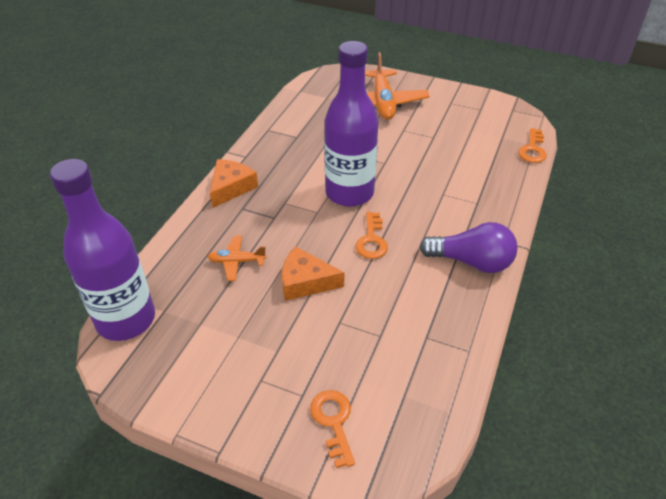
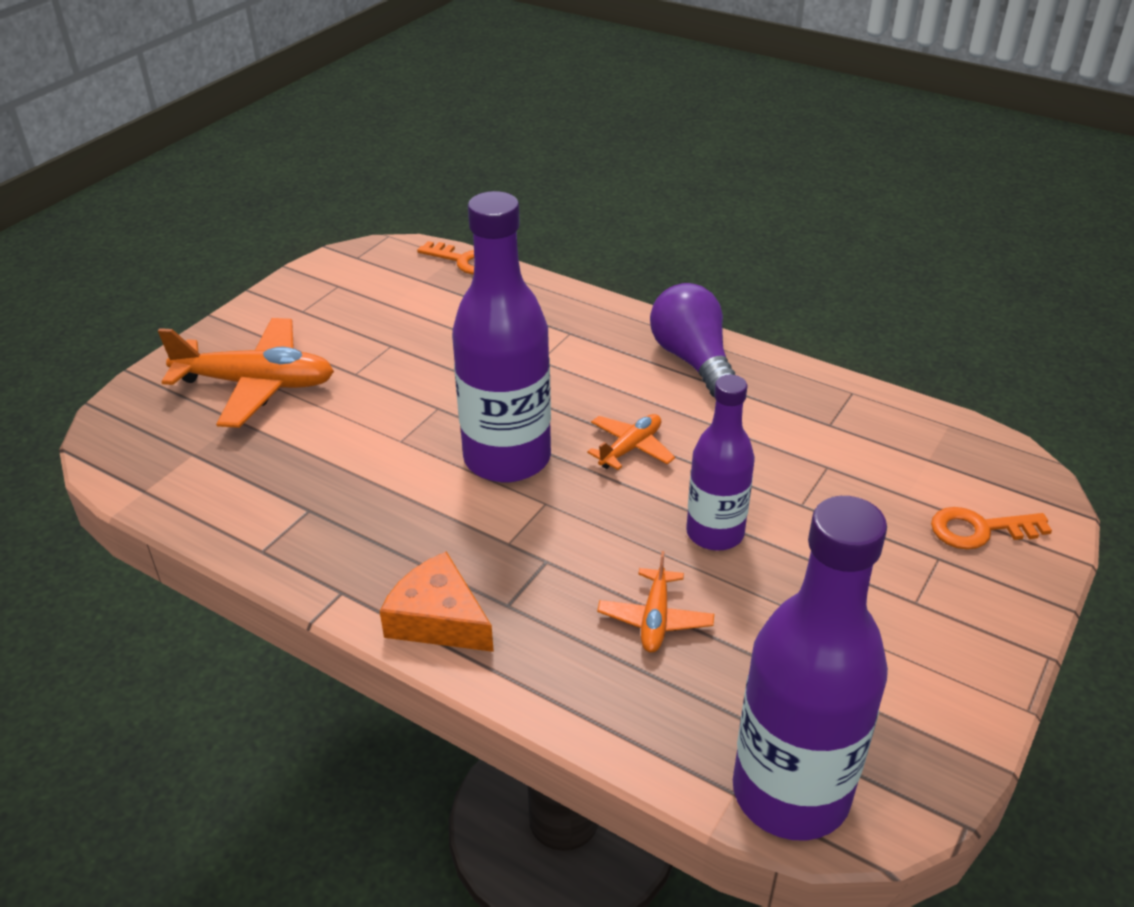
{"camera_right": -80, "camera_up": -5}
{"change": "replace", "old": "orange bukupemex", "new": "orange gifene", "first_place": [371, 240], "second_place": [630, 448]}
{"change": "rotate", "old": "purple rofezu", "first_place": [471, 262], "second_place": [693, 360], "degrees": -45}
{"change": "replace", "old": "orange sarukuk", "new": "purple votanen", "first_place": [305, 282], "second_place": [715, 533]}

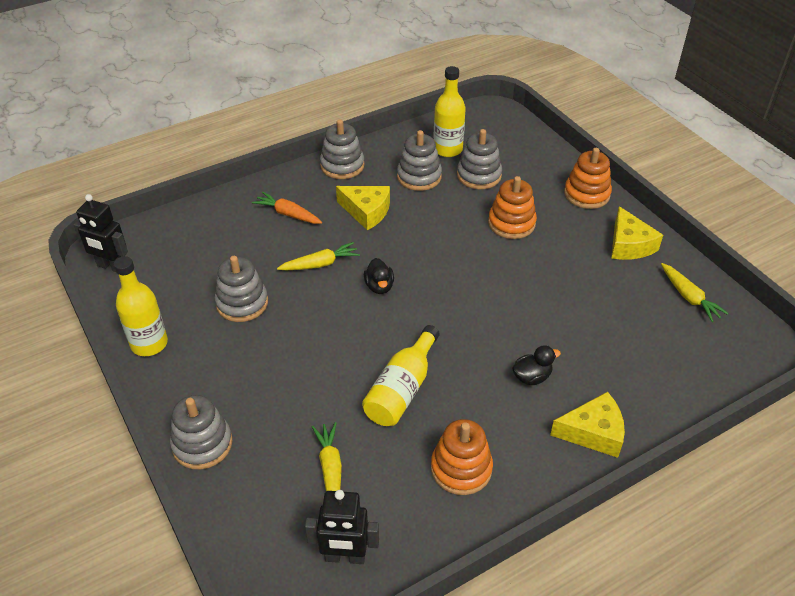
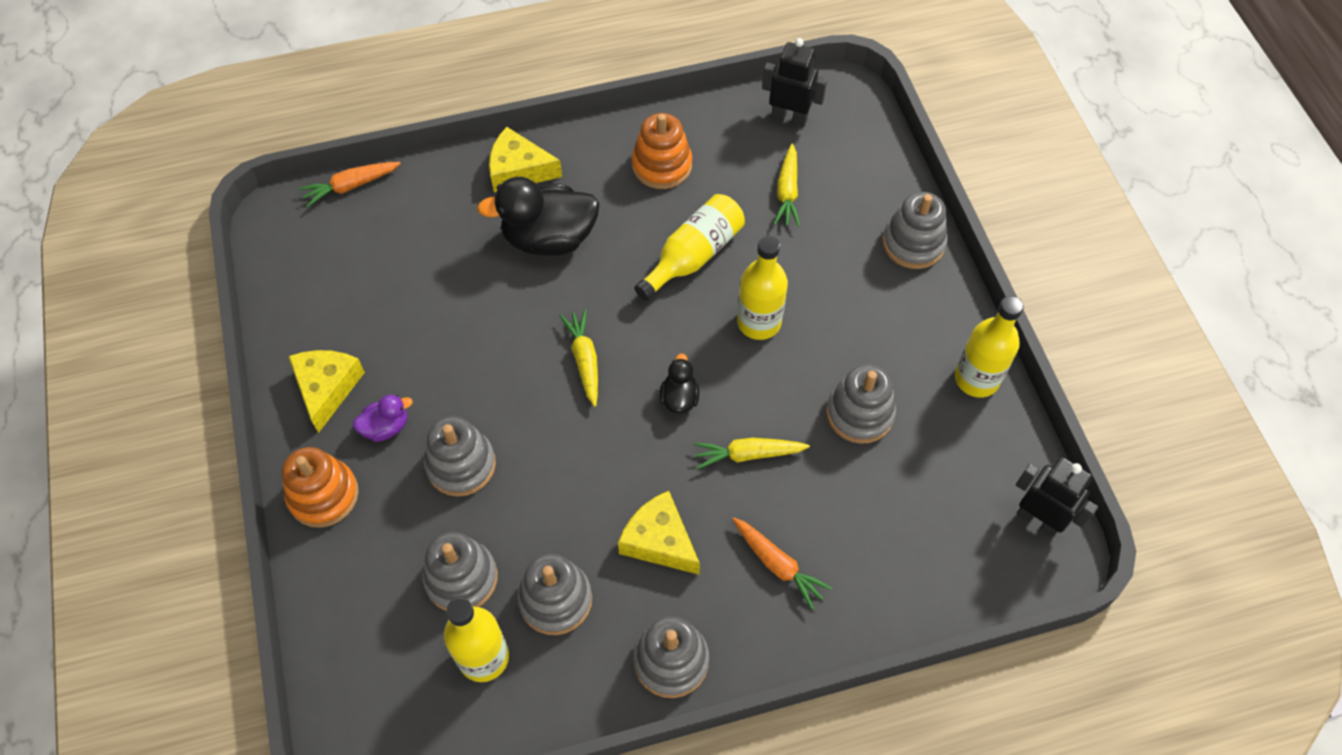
{"camera_right": -165, "camera_up": 15}
{"change": "recolor", "old": "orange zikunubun", "new": "grey zikunubun", "first_place": [511, 223], "second_place": [461, 465]}
{"change": "move", "old": "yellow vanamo", "first_place": [689, 297], "second_place": [584, 360]}
{"change": "resize", "old": "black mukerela", "first_place": [532, 377], "second_place": [549, 238], "factor": 2.04}
{"change": "insert", "new": "orange vanamo", "second_place": [351, 186]}
{"change": "insert", "new": "yellow votanen", "second_place": [759, 322]}
{"change": "insert", "new": "purple mukerela", "second_place": [386, 427]}

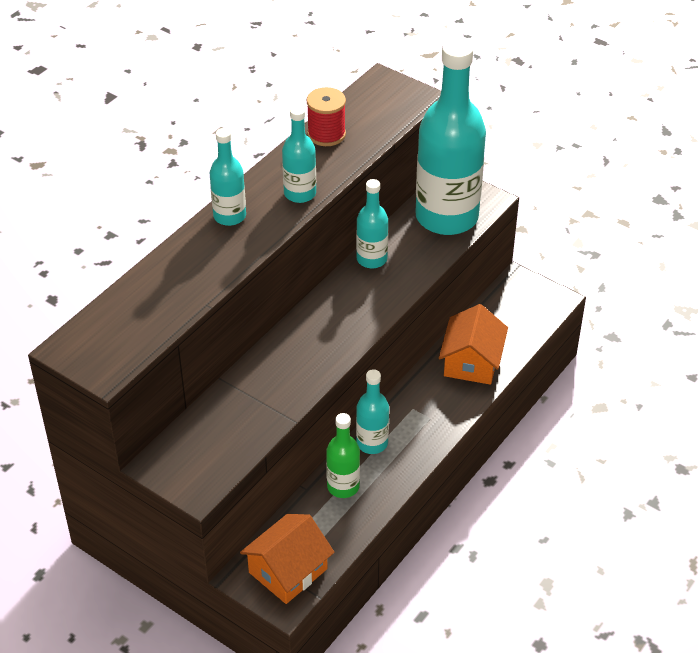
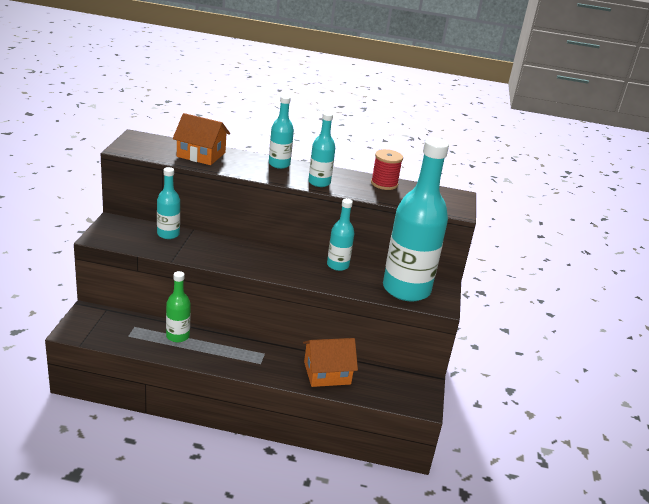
{"camera_right": 60, "camera_up": -15}
{"change": "move", "old": "turquoise votanen", "first_place": [372, 443], "second_place": [168, 234]}
{"change": "move", "old": "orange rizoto", "first_place": [288, 570], "second_place": [201, 155]}

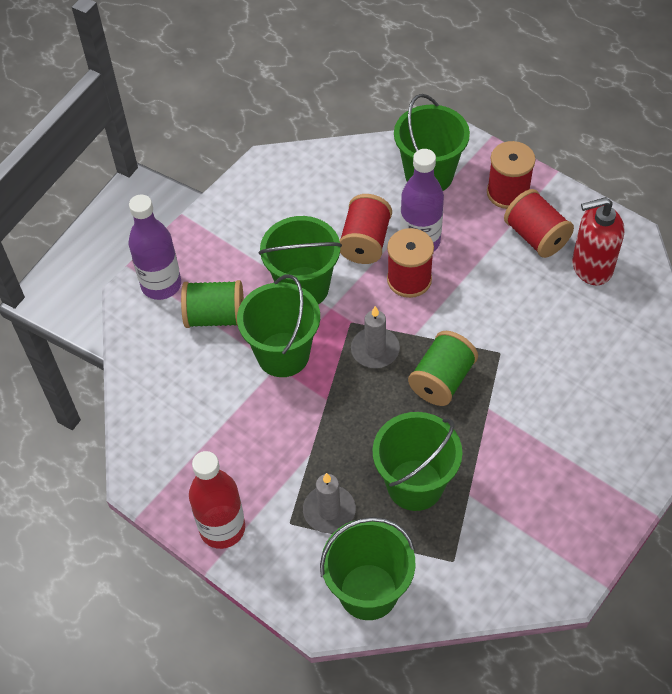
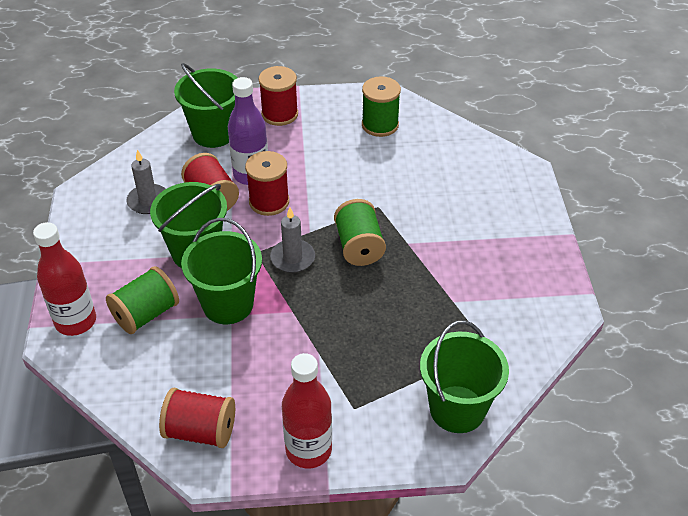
{"camera_right": -45, "camera_up": -10}
{"change": "move", "old": "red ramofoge", "first_place": [536, 236], "second_place": [201, 431]}
{"change": "recolor", "old": "purple votanen", "new": "red votanen", "first_place": [161, 285], "second_place": [76, 321]}
{"change": "replace", "old": "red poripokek", "new": "green ramofoge", "first_place": [591, 267], "second_place": [380, 125]}
{"change": "delete", "old": "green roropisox", "first_place": [415, 485]}
{"change": "move", "old": "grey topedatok", "first_place": [329, 510], "second_place": [148, 201]}

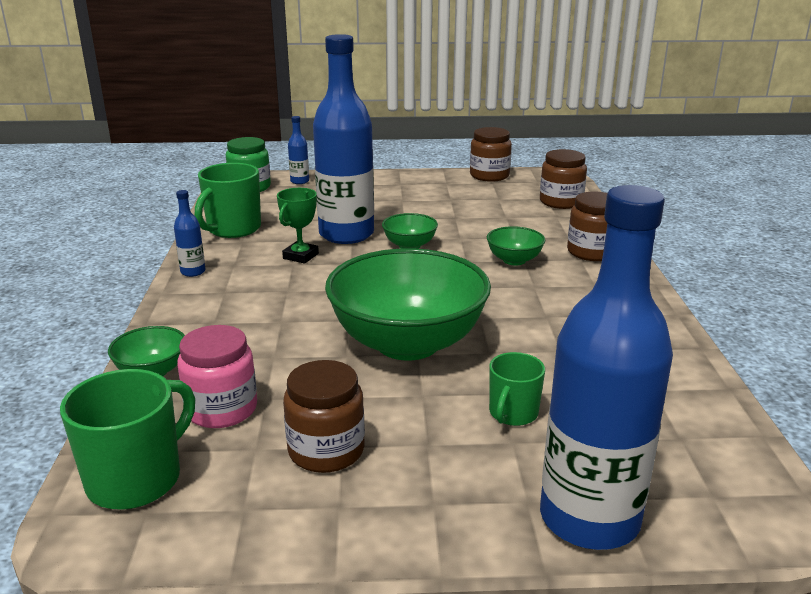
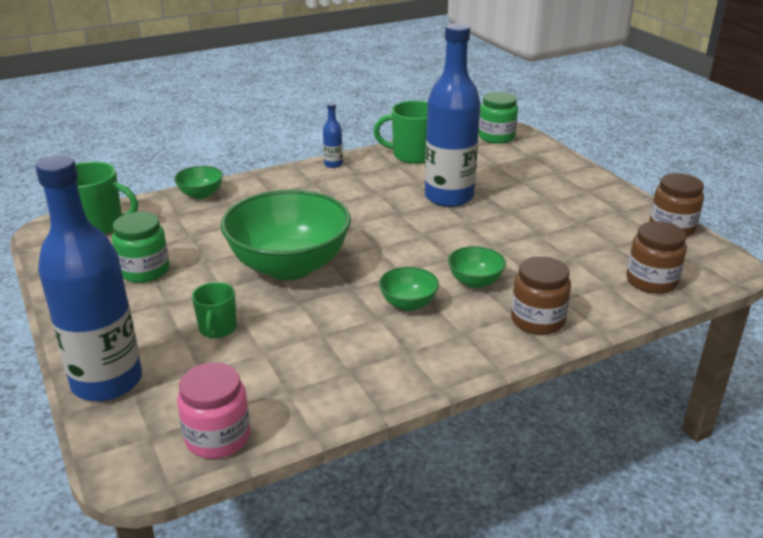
{"camera_right": 65, "camera_up": 5}
{"change": "delete", "old": "blue votanen", "first_place": [299, 181]}
{"change": "delete", "old": "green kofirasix", "first_place": [300, 256]}
{"change": "move", "old": "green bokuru", "first_place": [409, 245], "second_place": [408, 304]}
{"change": "move", "old": "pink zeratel", "first_place": [221, 409], "second_place": [217, 437]}
{"change": "rotate", "old": "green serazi", "first_place": [512, 413], "second_place": [217, 329], "degrees": -90}
{"change": "recolor", "old": "brown zeratel", "new": "green zeratel", "first_place": [326, 450], "second_place": [144, 271]}

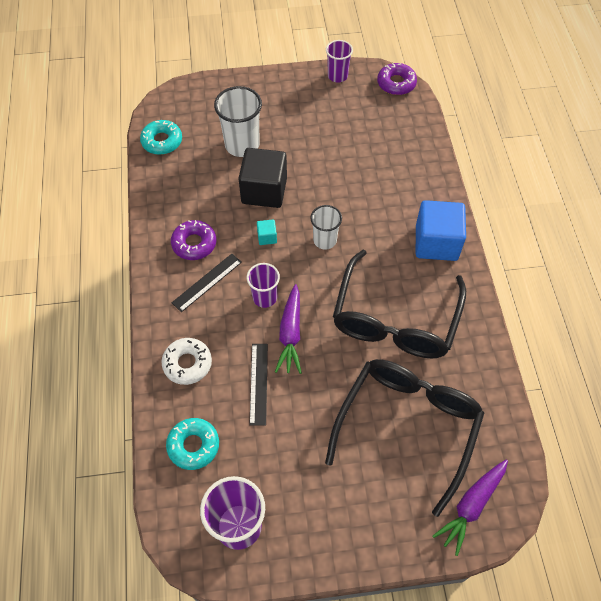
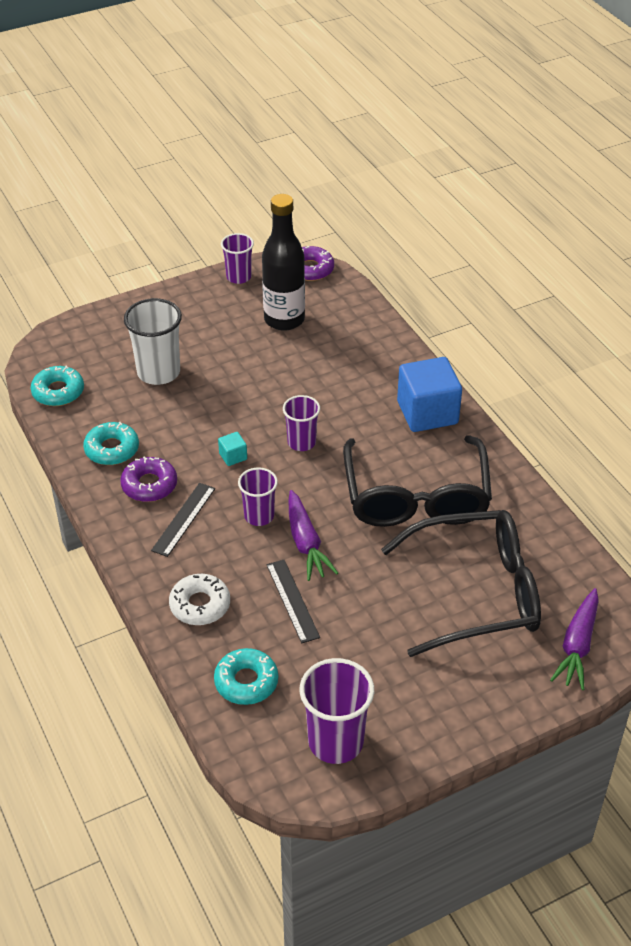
{"camera_right": -20, "camera_up": -15}
{"change": "delete", "old": "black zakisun", "first_place": [264, 191]}
{"change": "recolor", "old": "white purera", "new": "purple purera", "first_place": [325, 240], "second_place": [301, 442]}
{"change": "rotate", "old": "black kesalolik", "first_place": [407, 426], "second_place": [476, 593], "degrees": 75}
{"change": "insert", "new": "black votanen", "second_place": [284, 320]}
{"change": "insert", "new": "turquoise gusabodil", "second_place": [112, 449]}

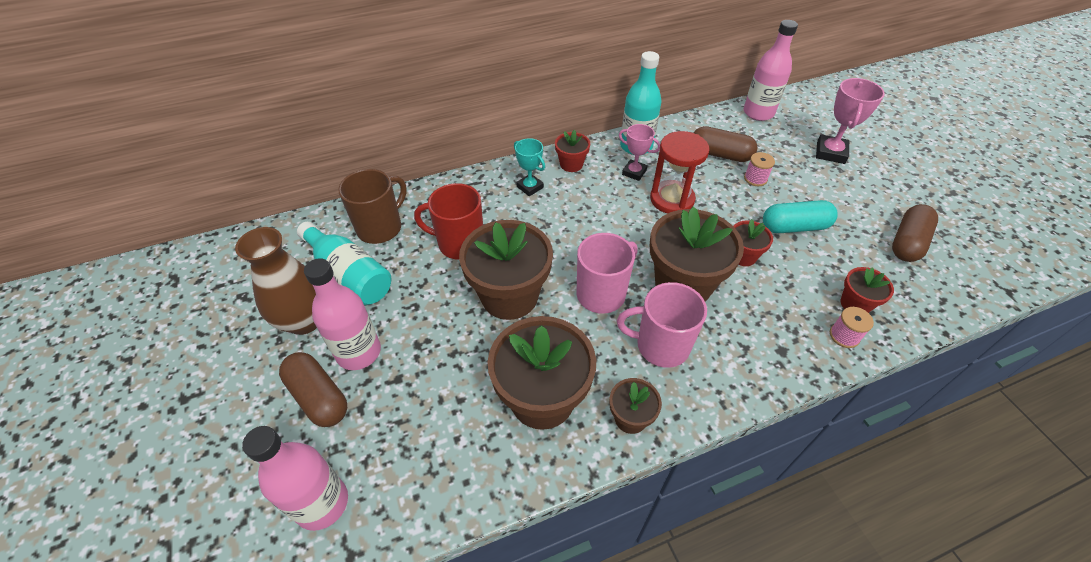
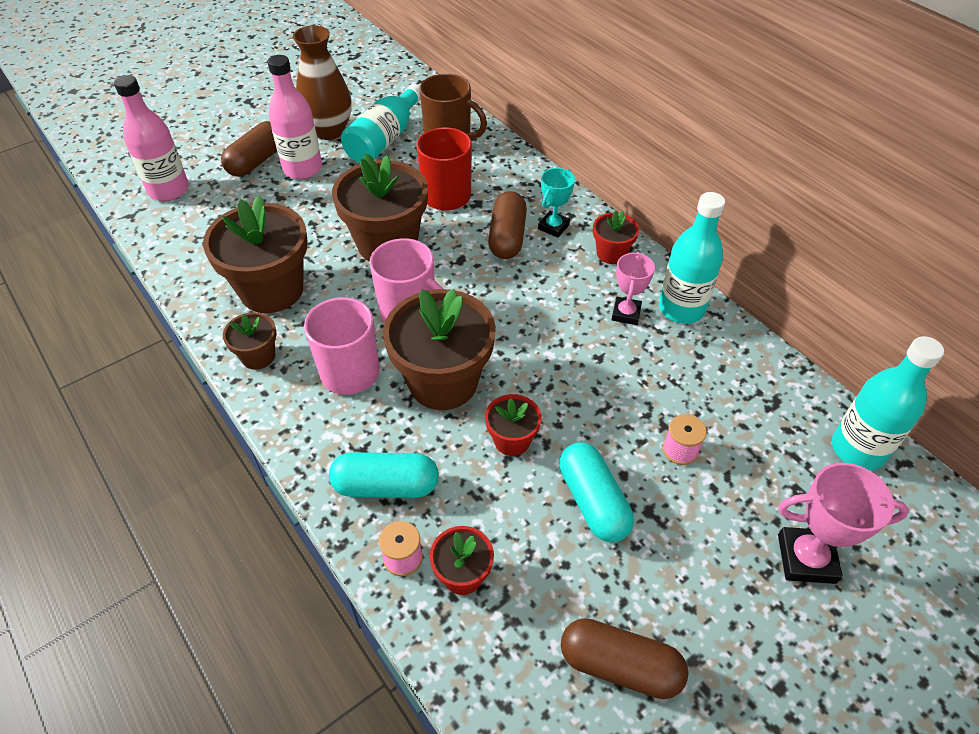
{"camera_right": 75, "camera_up": 0}
{"change": "recolor", "old": "pink votanen", "new": "turquoise votanen", "first_place": [758, 113], "second_place": [858, 449]}
{"change": "move", "old": "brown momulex", "first_place": [720, 154], "second_place": [507, 237]}
{"change": "delete", "old": "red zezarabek", "first_place": [672, 199]}
{"change": "insert", "new": "turquoise momulex", "second_place": [386, 486]}

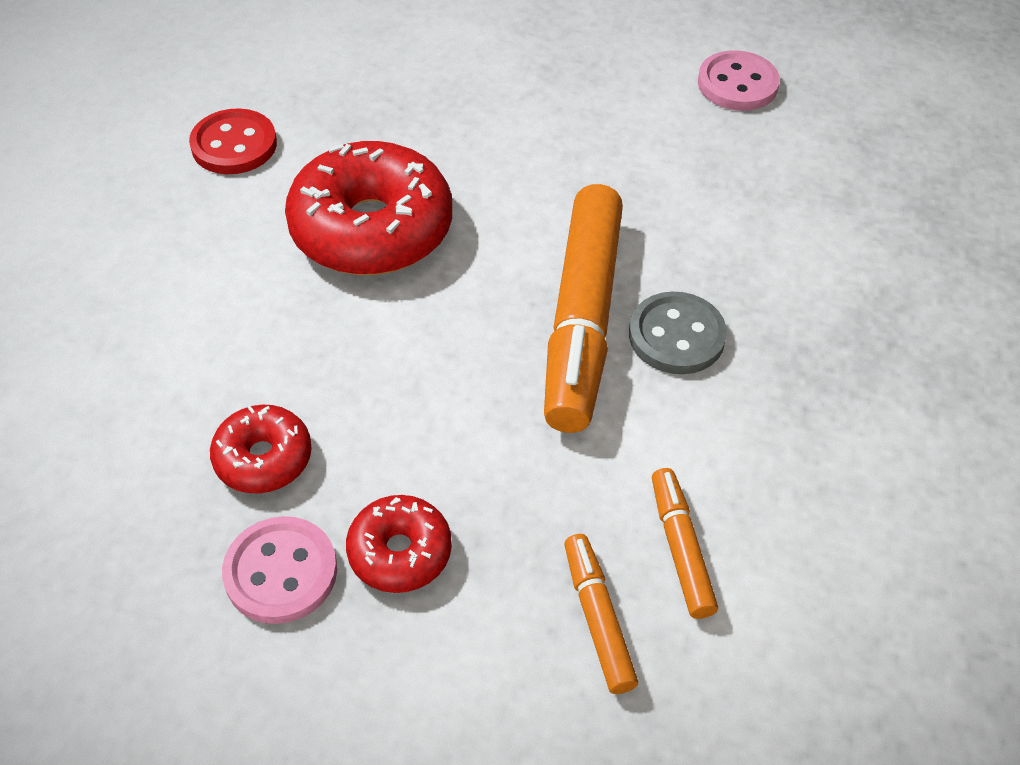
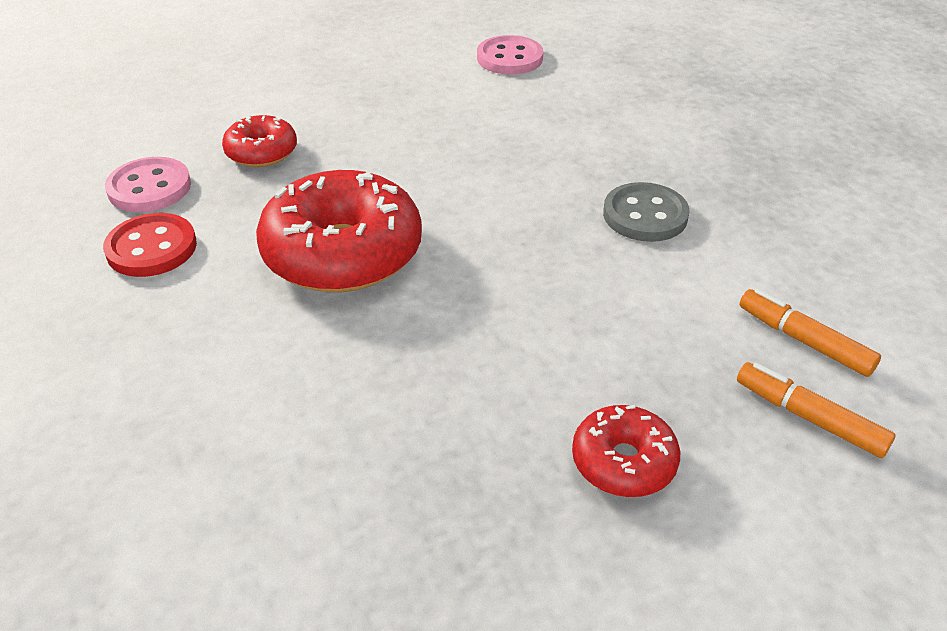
{"camera_right": -35, "camera_up": -10}
{"change": "delete", "old": "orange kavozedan", "first_place": [582, 320]}
{"change": "move", "old": "red gusabodil", "first_place": [263, 458], "second_place": [261, 152]}
{"change": "move", "old": "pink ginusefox", "first_place": [281, 572], "second_place": [149, 188]}

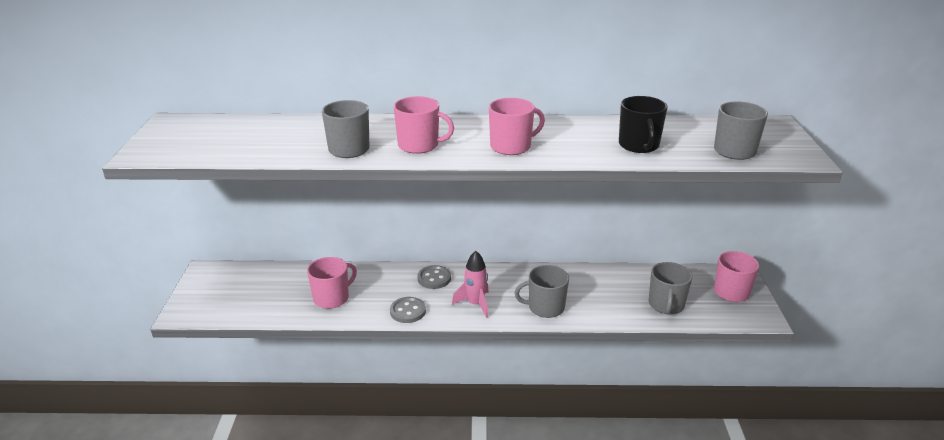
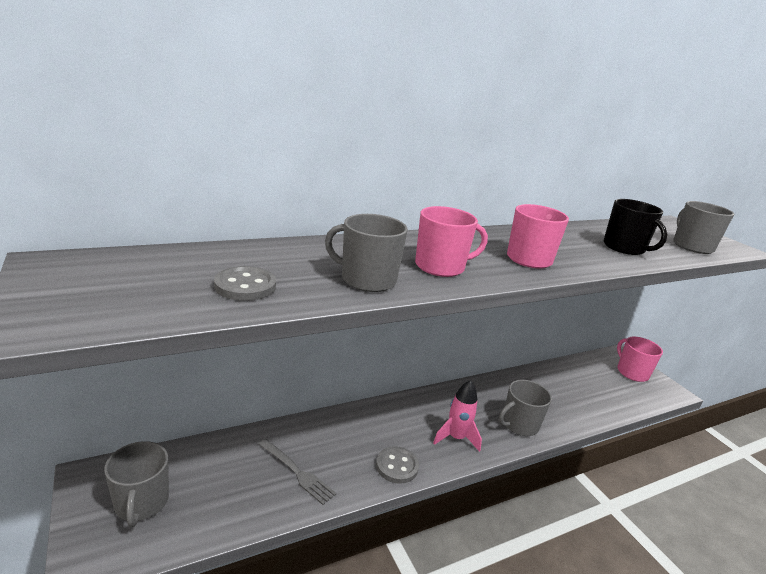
{"camera_right": -30, "camera_up": -5}
{"change": "replace", "old": "pink serazi", "new": "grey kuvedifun", "first_place": [332, 298], "second_place": [297, 472]}
{"change": "move", "old": "grey serazi", "first_place": [666, 305], "second_place": [141, 503]}
{"change": "move", "old": "grey ginusefox", "first_place": [434, 278], "second_place": [245, 286]}

